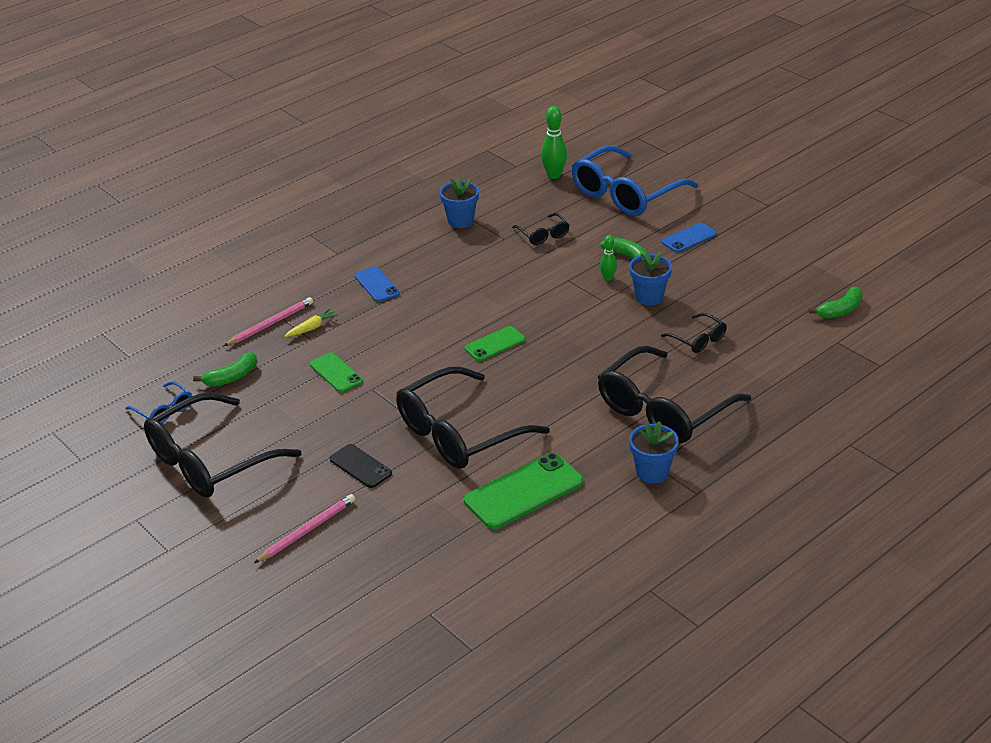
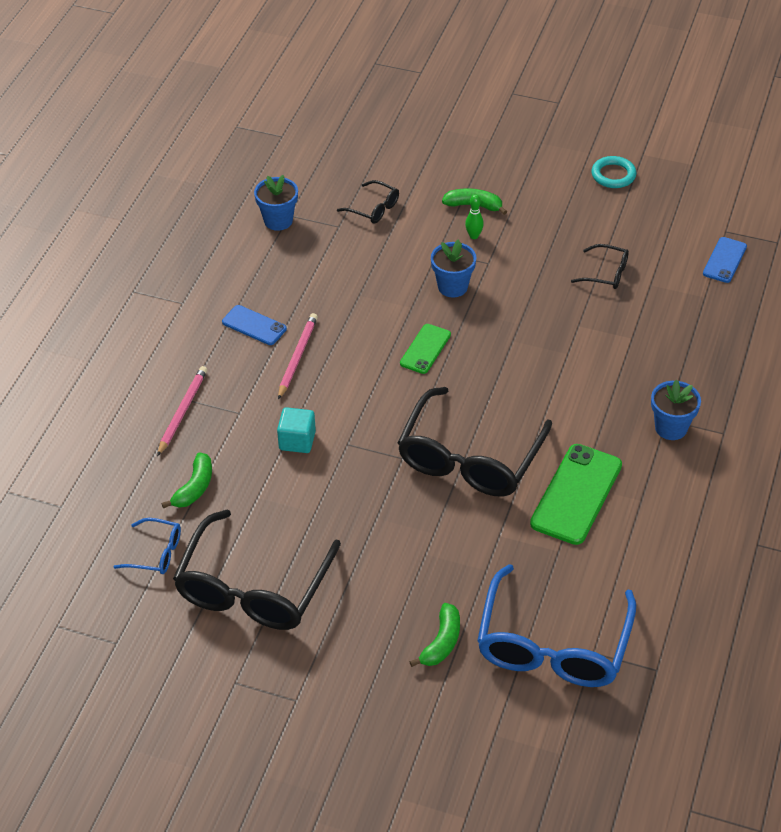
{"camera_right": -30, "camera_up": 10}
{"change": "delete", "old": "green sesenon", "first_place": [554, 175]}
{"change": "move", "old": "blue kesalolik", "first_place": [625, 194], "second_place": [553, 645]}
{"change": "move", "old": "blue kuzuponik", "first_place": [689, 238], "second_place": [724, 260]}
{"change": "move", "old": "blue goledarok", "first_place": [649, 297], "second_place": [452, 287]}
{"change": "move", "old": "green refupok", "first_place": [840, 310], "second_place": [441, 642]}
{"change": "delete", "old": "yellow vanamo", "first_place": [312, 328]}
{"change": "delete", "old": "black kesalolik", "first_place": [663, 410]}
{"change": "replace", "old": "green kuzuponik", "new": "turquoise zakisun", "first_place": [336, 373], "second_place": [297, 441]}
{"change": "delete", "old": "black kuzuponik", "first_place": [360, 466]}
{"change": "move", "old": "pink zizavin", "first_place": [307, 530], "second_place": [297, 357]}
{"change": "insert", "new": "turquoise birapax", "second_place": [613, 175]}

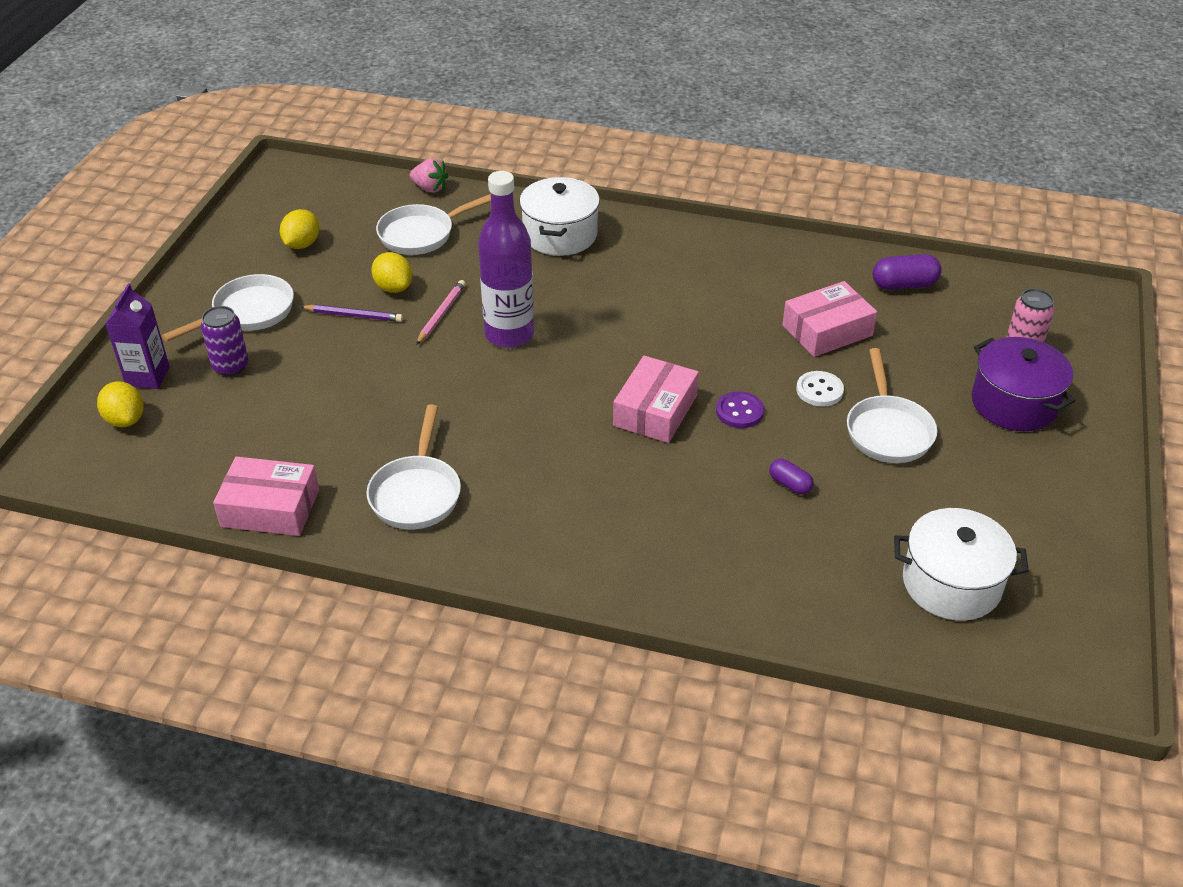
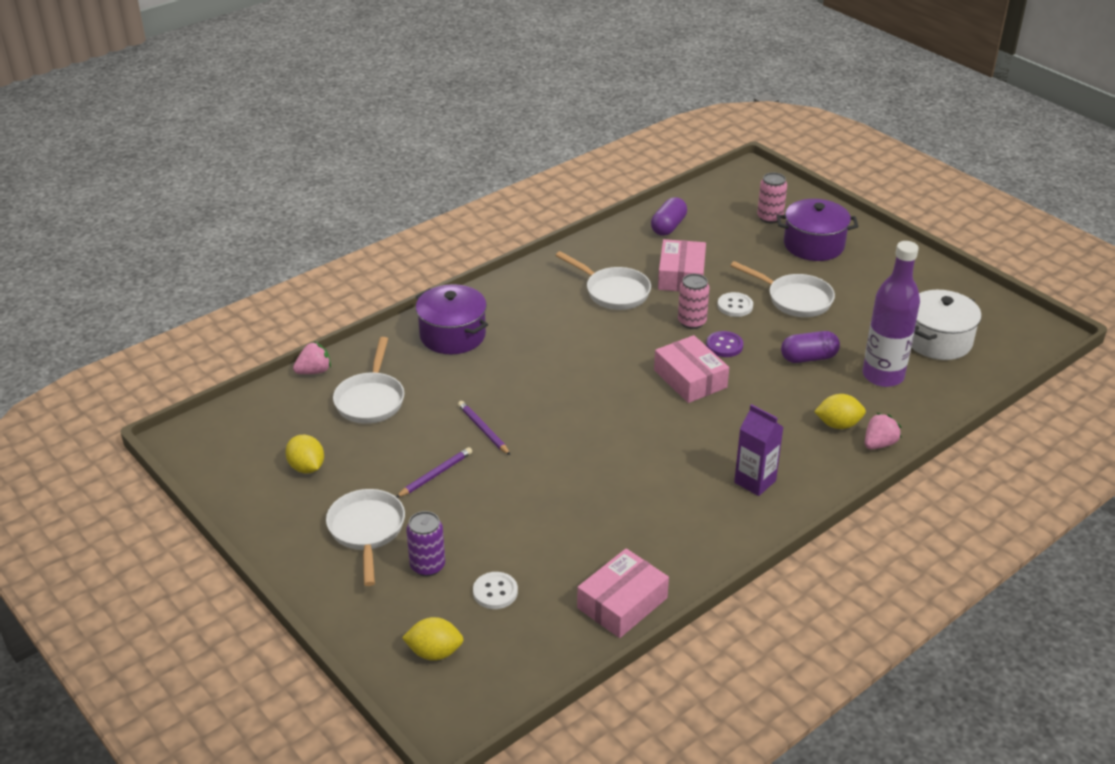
{"camera_right": -55, "camera_up": -5}
{"change": "move", "old": "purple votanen", "first_place": [509, 334], "second_place": [883, 376]}
{"change": "recolor", "old": "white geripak", "new": "purple geripak", "first_place": [560, 235], "second_place": [452, 335]}
{"change": "move", "old": "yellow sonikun", "first_place": [393, 288], "second_place": [838, 424]}
{"change": "recolor", "old": "pink zizavin", "new": "purple zizavin", "first_place": [441, 314], "second_place": [483, 430]}
{"change": "move", "old": "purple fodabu", "first_place": [148, 377], "second_place": [755, 481]}
{"change": "move", "old": "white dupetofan", "first_place": [416, 493], "second_place": [613, 292]}
{"change": "resize", "old": "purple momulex", "first_place": [790, 484], "second_place": [808, 358], "factor": 1.64}
{"change": "insert", "new": "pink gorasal", "second_place": [691, 322]}
{"change": "insert", "new": "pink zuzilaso", "second_place": [879, 444]}
{"change": "insert", "new": "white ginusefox", "second_place": [495, 592]}

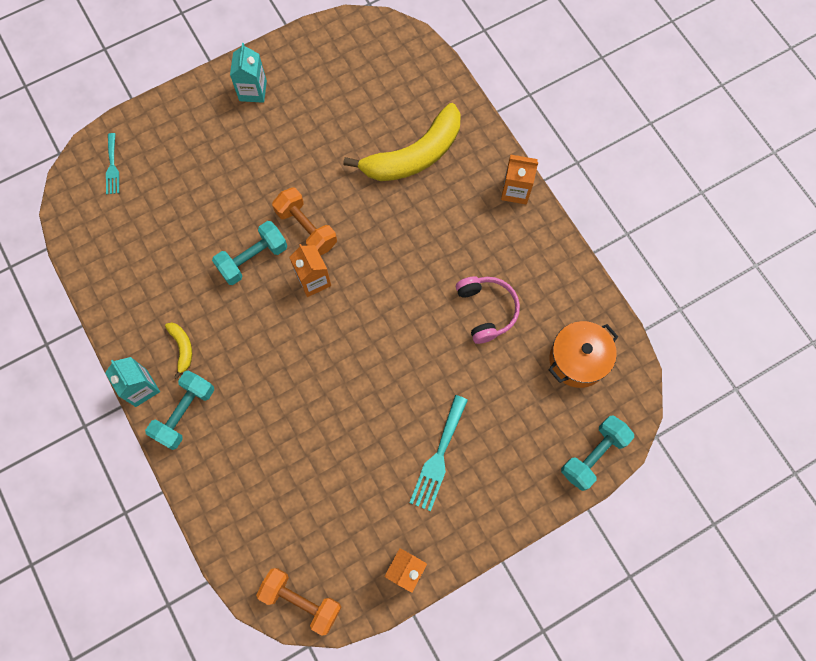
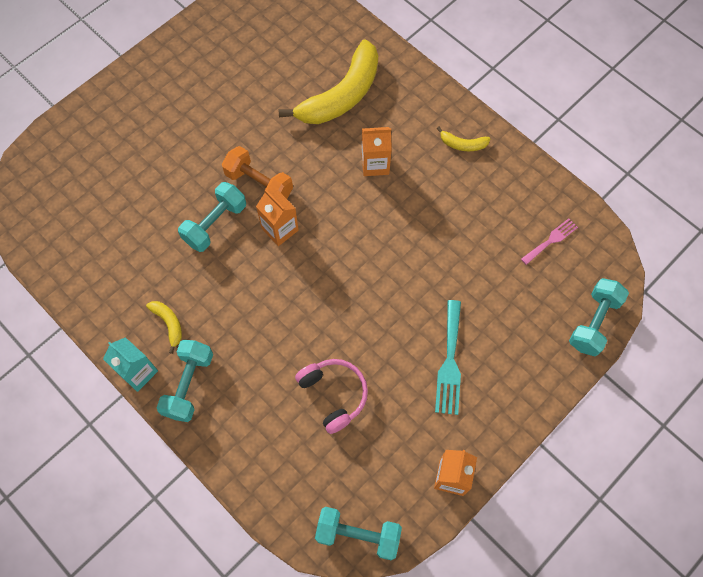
{"camera_right": -15, "camera_up": -5}
{"change": "delete", "old": "turquoise fodabu", "first_place": [253, 91]}
{"change": "delete", "old": "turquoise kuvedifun", "first_place": [112, 167]}
{"change": "move", "old": "orange fodabu", "first_place": [515, 190], "second_place": [375, 164]}
{"change": "move", "old": "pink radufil", "first_place": [486, 310], "second_place": [334, 394]}
{"change": "replace", "old": "orange geripak", "new": "pink kuvedifun", "first_place": [578, 360], "second_place": [551, 240]}
{"change": "recolor", "old": "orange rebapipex", "new": "turquoise rebapipex", "first_place": [301, 600], "second_place": [358, 535]}
{"change": "insert", "new": "yellow refupok", "second_place": [463, 144]}

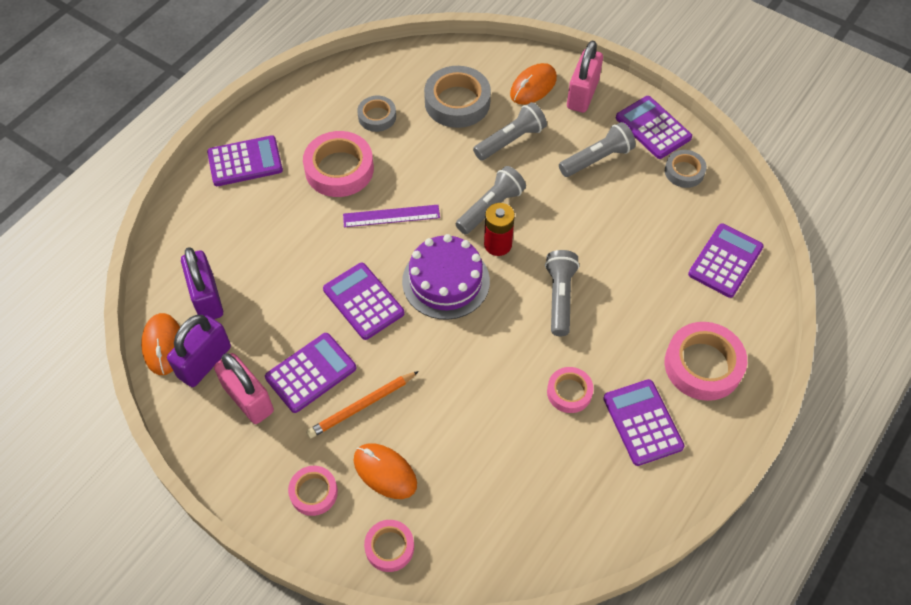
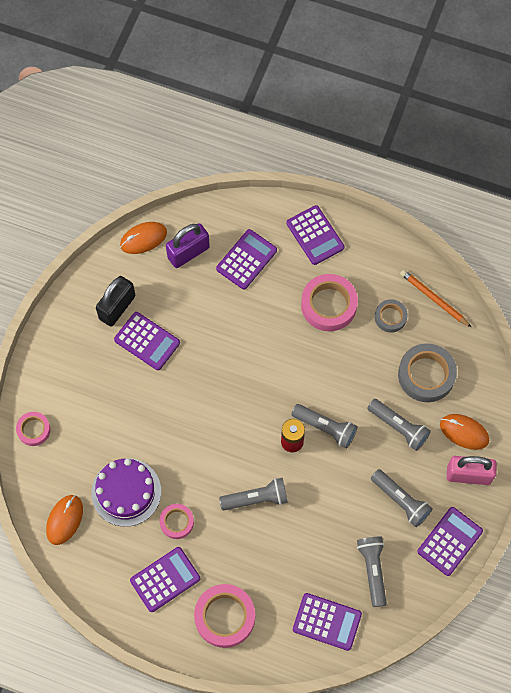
{"camera_right": 75, "camera_up": 10}
{"change": "delete", "old": "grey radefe", "first_place": [684, 172]}
{"change": "delete", "old": "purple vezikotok", "first_place": [391, 216]}
{"change": "move", "old": "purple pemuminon", "first_place": [446, 281], "second_place": [126, 492]}
{"change": "move", "old": "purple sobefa", "first_place": [363, 301], "second_place": [246, 259]}
{"change": "delete", "old": "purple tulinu", "first_place": [204, 362]}
{"change": "recolor", "old": "pink tulinu", "new": "black tulinu", "first_place": [248, 399], "second_place": [117, 307]}
{"change": "move", "old": "orange zizavin", "first_place": [361, 406], "second_place": [434, 299]}
{"change": "move", "old": "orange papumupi", "first_place": [385, 472], "second_place": [64, 520]}
{"change": "delete", "old": "pink radefe", "first_place": [313, 492]}
{"change": "insert", "new": "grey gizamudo", "second_place": [373, 570]}

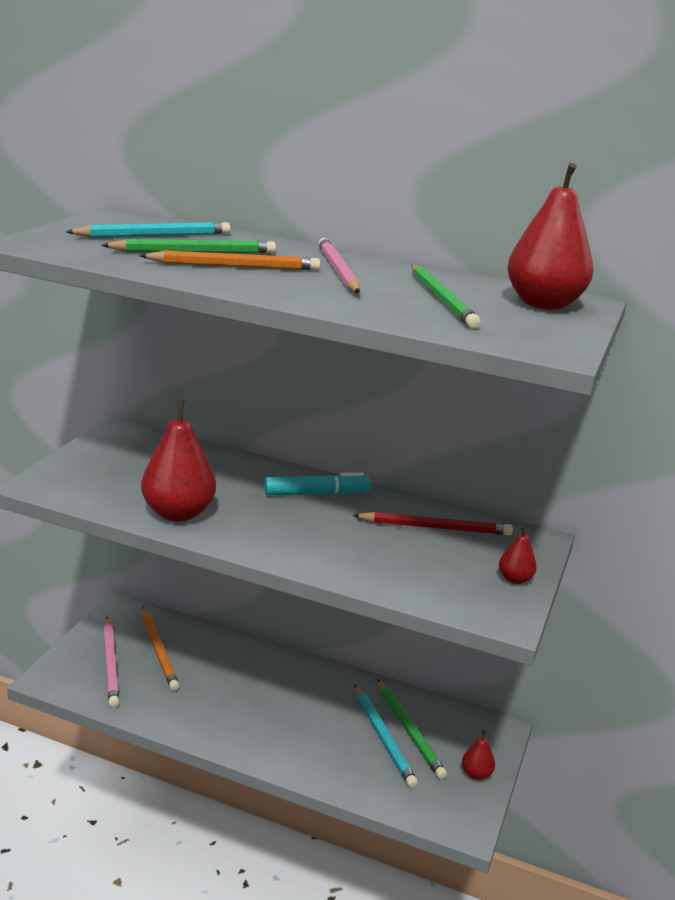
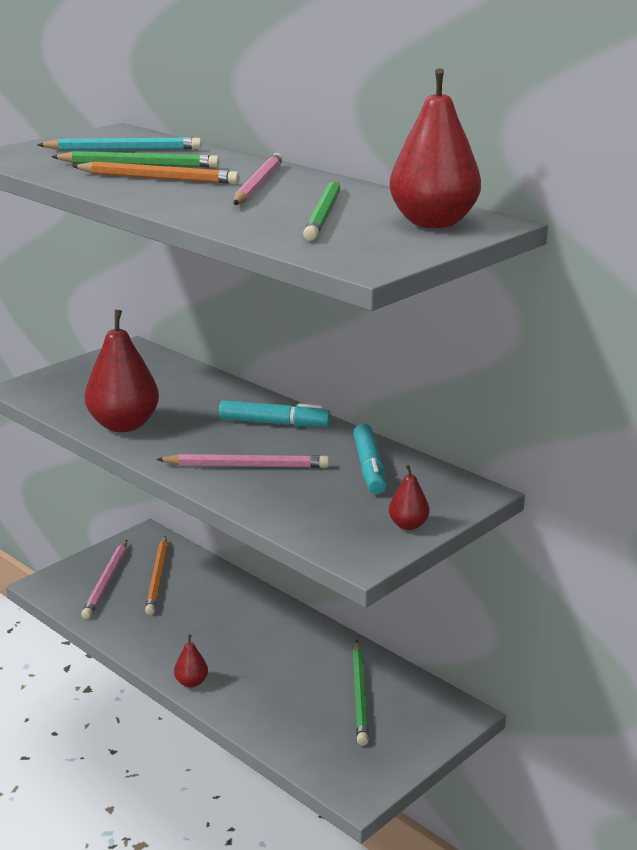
{"camera_right": 25, "camera_up": 0}
{"change": "replace", "old": "red zizavin", "new": "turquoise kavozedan", "first_place": [435, 527], "second_place": [369, 468]}
{"change": "delete", "old": "turquoise zizavin", "first_place": [383, 737]}
{"change": "move", "old": "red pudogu", "first_place": [476, 774], "second_place": [191, 682]}
{"change": "insert", "new": "pink zizavin", "second_place": [246, 465]}

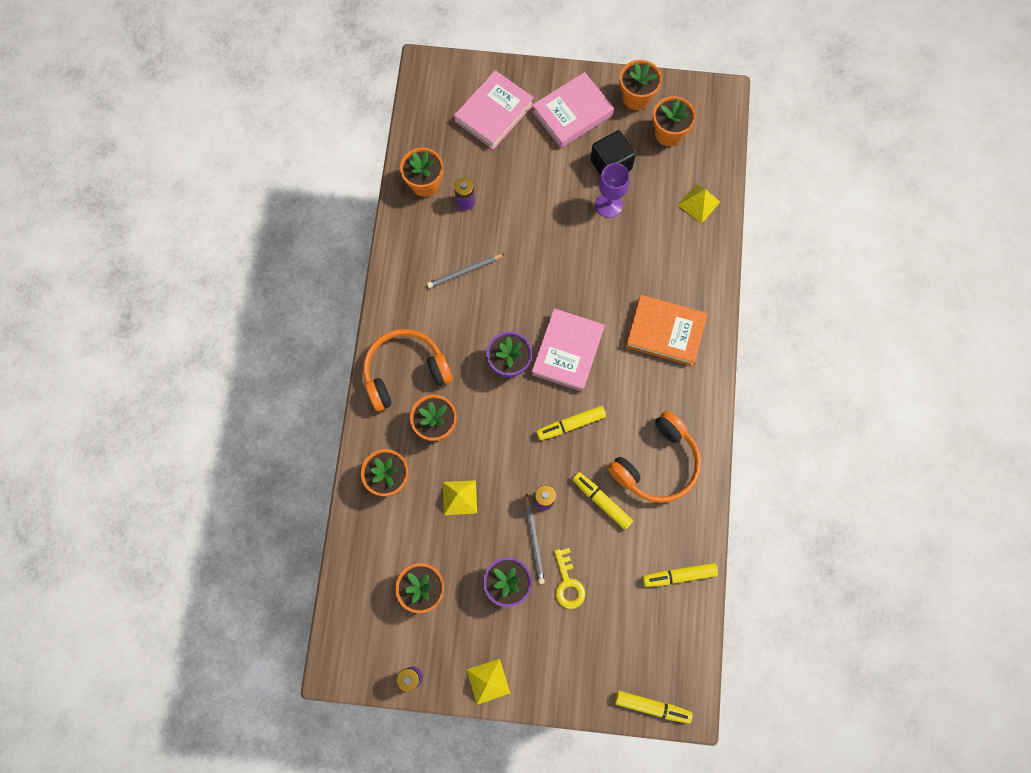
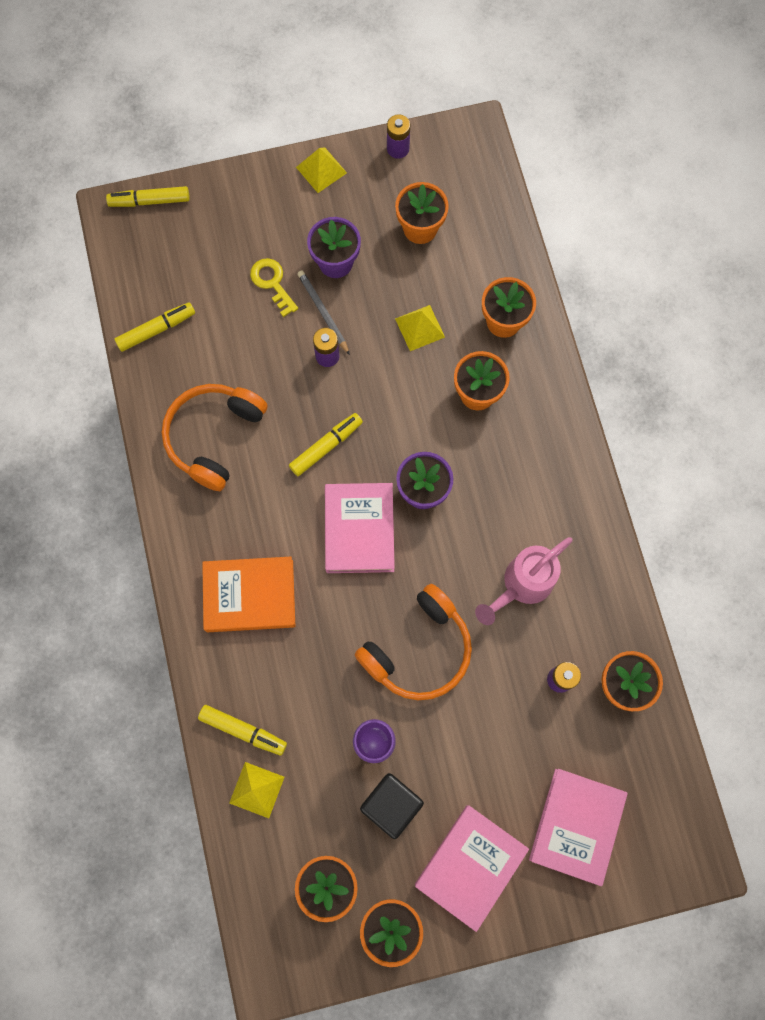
{"camera_right": 160, "camera_up": 0}
{"change": "replace", "old": "grey zizavin", "new": "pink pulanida", "first_place": [465, 271], "second_place": [521, 585]}
{"change": "move", "old": "orange radufil", "first_place": [405, 372], "second_place": [418, 649]}
{"change": "move", "old": "yellow kavozedan", "first_place": [601, 501], "second_place": [243, 730]}

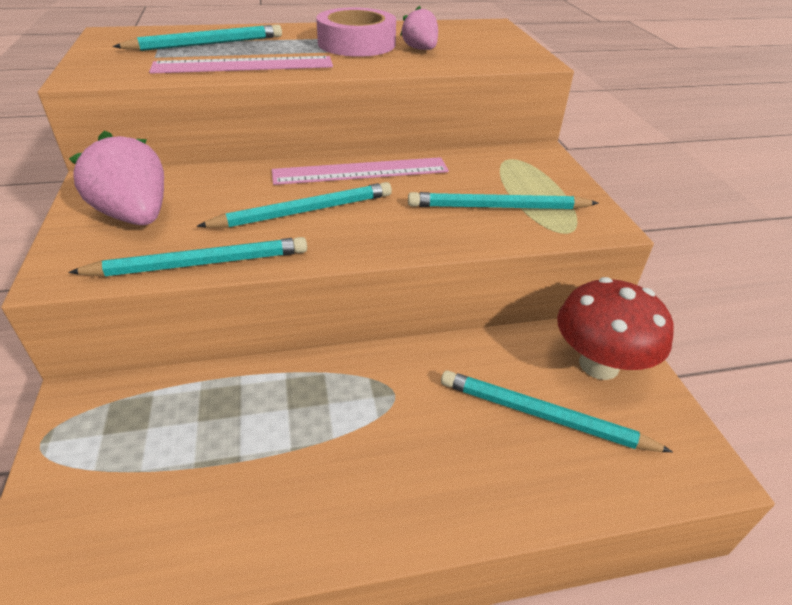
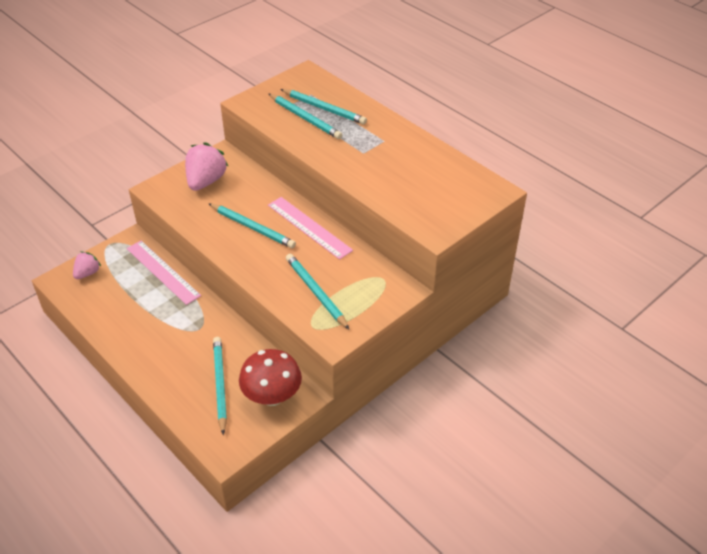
{"camera_right": 60, "camera_up": 5}
{"change": "move", "old": "pink zuzilaso", "first_place": [420, 49], "second_place": [87, 273]}
{"change": "delete", "old": "pink radefe", "first_place": [356, 44]}
{"change": "move", "old": "pink vezikotok", "first_place": [243, 65], "second_place": [163, 272]}
{"change": "move", "old": "turquoise zizavin", "first_place": [200, 263], "second_place": [305, 118]}

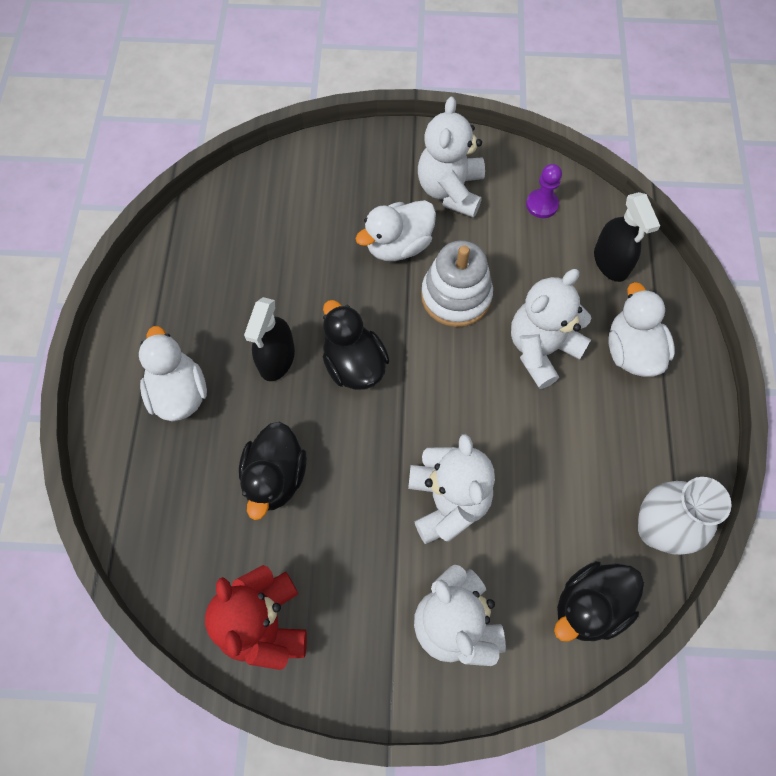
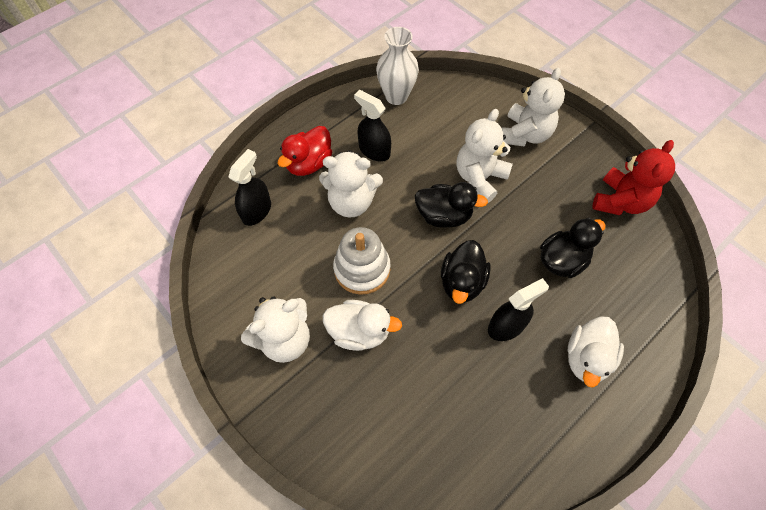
{"camera_right": -135, "camera_up": -5}
{"change": "delete", "old": "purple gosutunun", "first_place": [542, 204]}
{"change": "recolor", "old": "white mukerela", "new": "red mukerela", "first_place": [631, 351], "second_place": [309, 163]}
{"change": "move", "old": "black mukerela", "first_place": [589, 606], "second_place": [444, 216]}
{"change": "insert", "new": "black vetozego", "second_place": [374, 151]}

